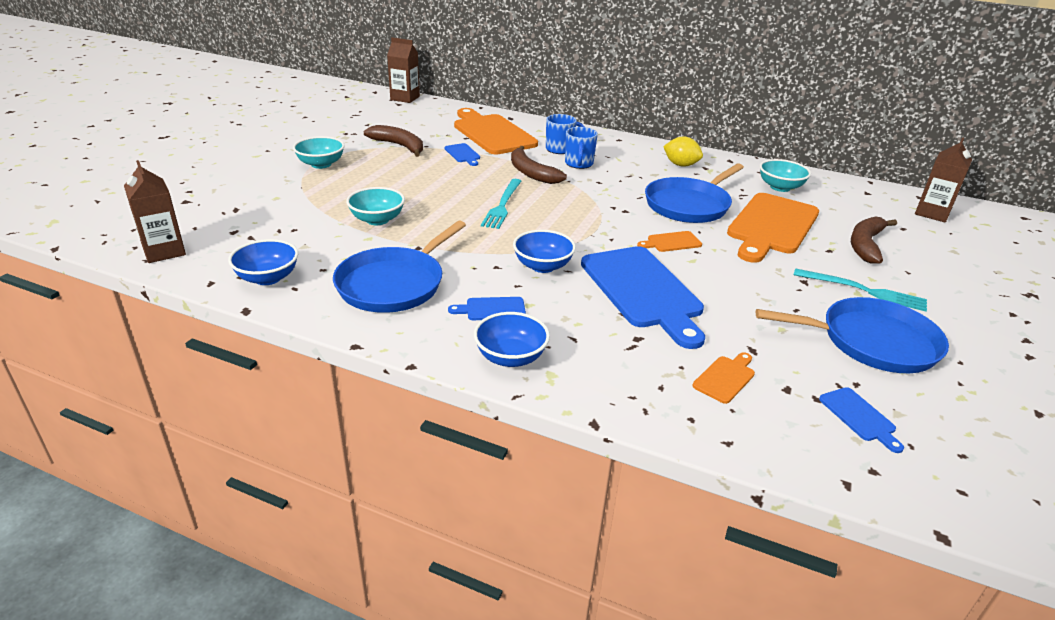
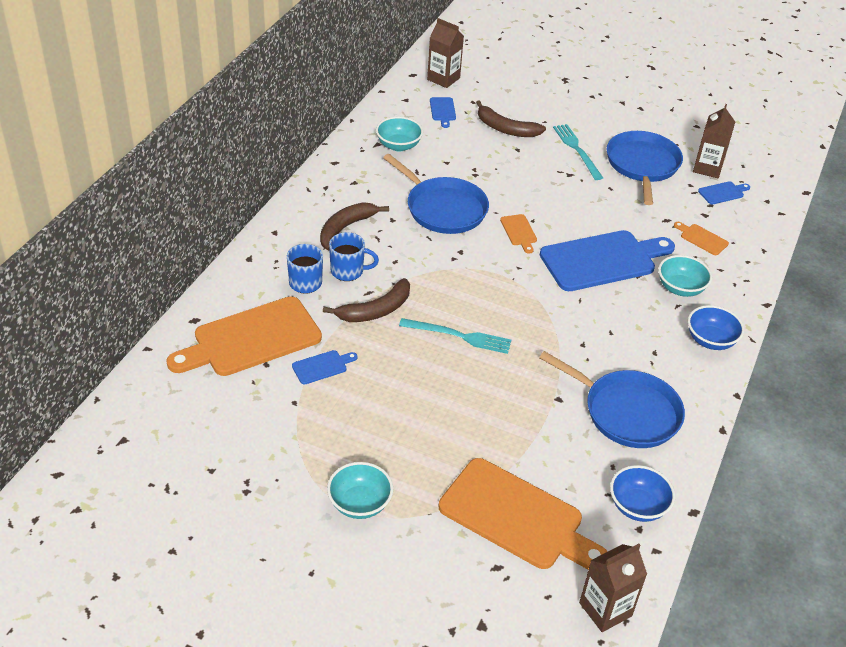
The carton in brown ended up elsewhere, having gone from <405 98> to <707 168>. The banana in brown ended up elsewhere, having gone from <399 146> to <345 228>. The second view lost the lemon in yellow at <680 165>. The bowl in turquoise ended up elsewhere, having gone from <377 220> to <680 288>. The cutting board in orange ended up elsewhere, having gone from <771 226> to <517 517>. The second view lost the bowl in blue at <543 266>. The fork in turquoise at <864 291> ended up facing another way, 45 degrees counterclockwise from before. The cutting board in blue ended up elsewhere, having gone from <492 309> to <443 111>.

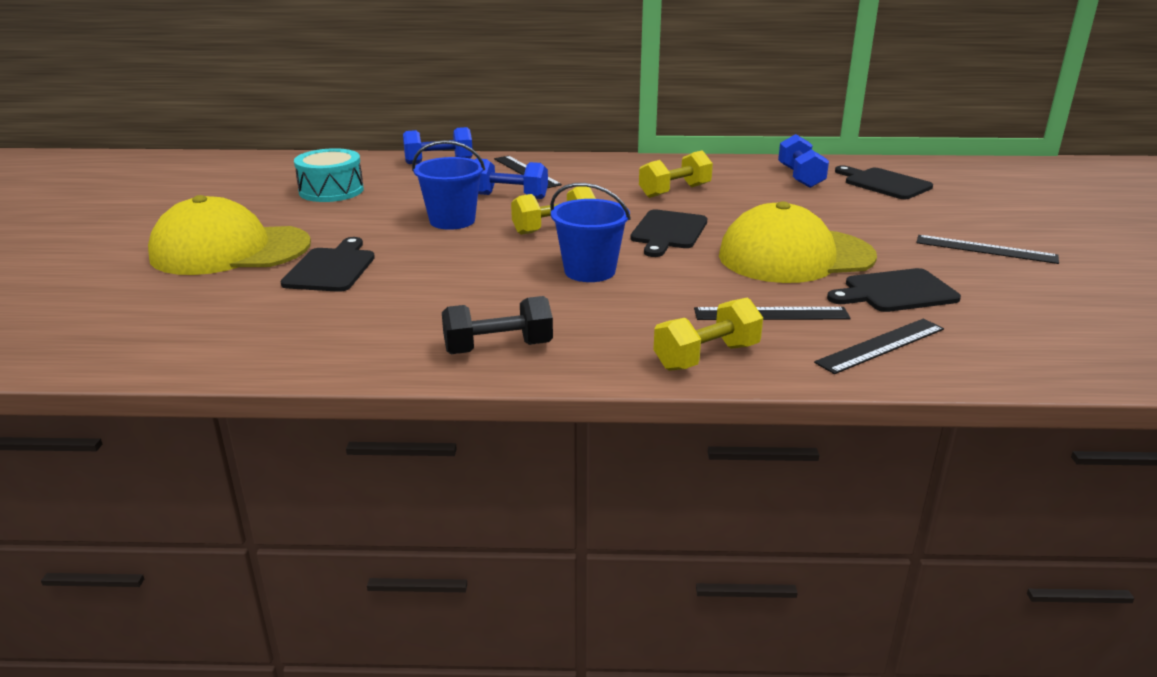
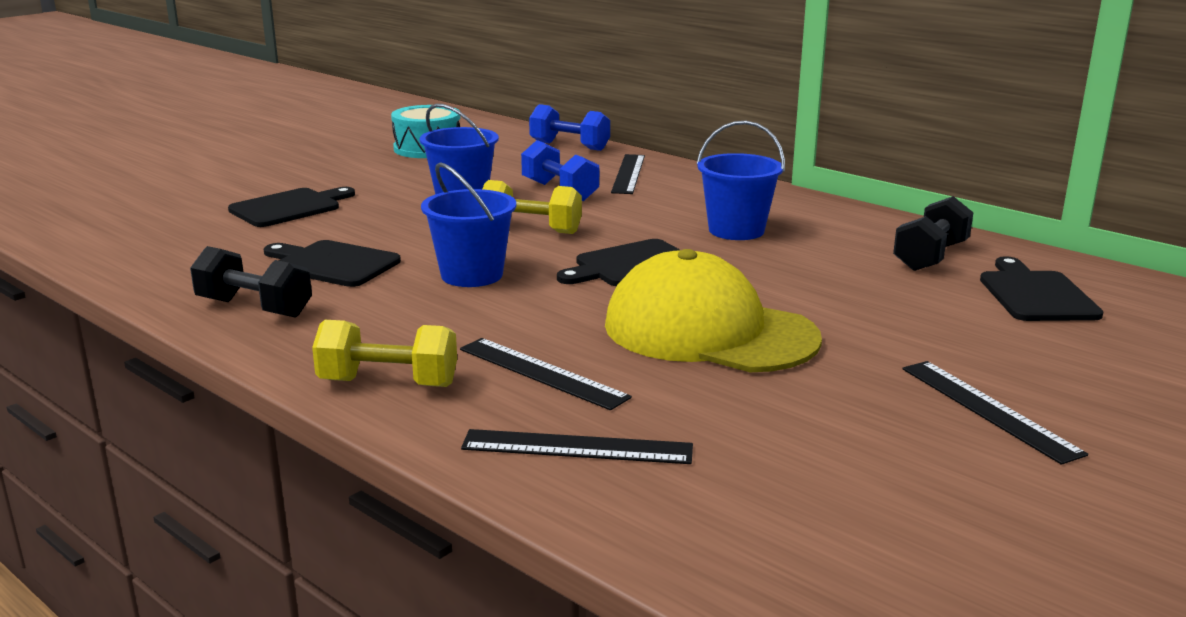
What was the dumbbell in blue at <800 177> turned into the dumbbell in black at <930 257>. Where the dumbbell in yellow stood at <675 191>, the bucket in blue came to stand at <736 230>. The second view lost the cap in yellow at <230 250>. The cutting board in black ended up elsewhere, having gone from <896 292> to <332 264>.

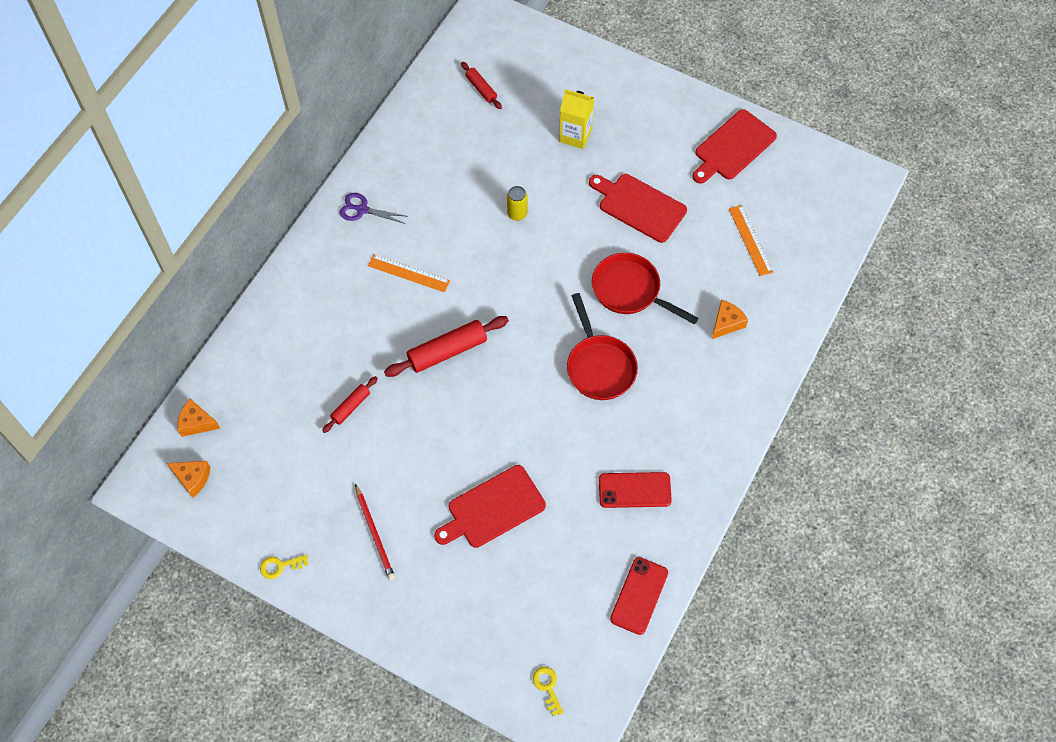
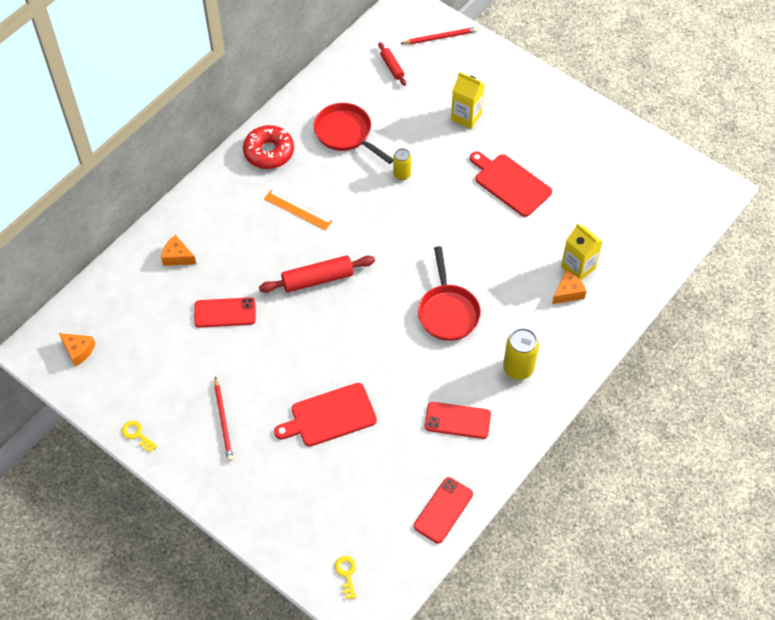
The second view lost the cutting board in red at <733 147>. Where the scissors in purple stood at <362 210>, the donut in red came to stand at <269 152>. The second view lost the ruler in orange at <750 240>. The pan in red ended up elsewhere, having gone from <630 290> to <346 134>. Where the rolling pin in red stood at <351 407>, the phone in red came to stand at <225 312>. The cheese in orange ended up elsewhere, having gone from <197 423> to <177 257>. The key in yellow at <280 566> ended up facing another way, 45 degrees clockwise from before. The second view gained the pencil in red at <440 37>. The second view gained the carton in yellow at <578 268>. The second view gained the can in yellow at <518 368>.

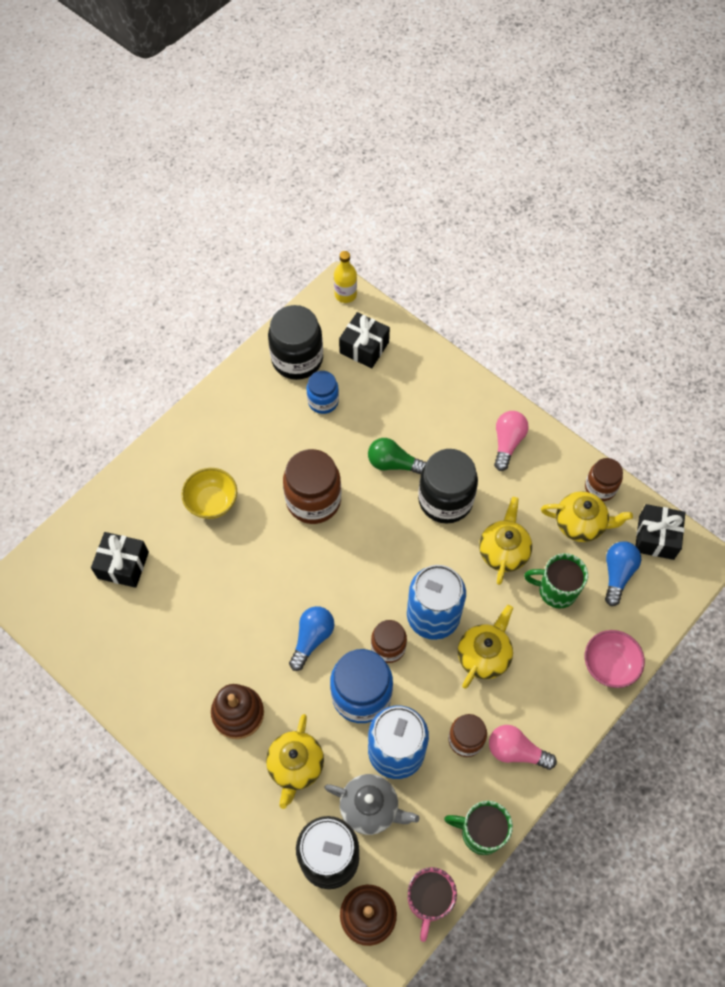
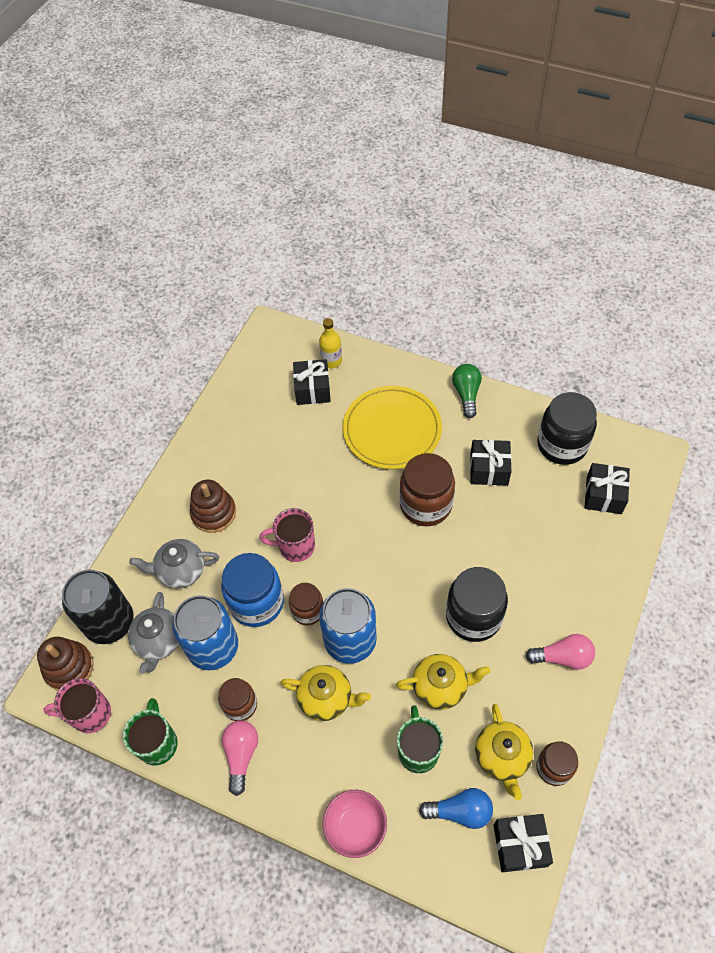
The bottle in yellow ended up elsewhere, having gone from <345 294> to <331 361>. The second view lost the jar in blue at <323 401>. The light bulb in green ended up elsewhere, having gone from <393 464> to <466 394>. Where the bowl in yellow stood at <212 502>, the plate in yellow came to stand at <392 429>. Where the light bulb in blue stood at <312 638>, the mug in pink came to stand at <295 546>. What was the teapot in yellow at <295 766> turned into the teapot in grey at <180 571>. The second view gained the gift in black at <489 469>.

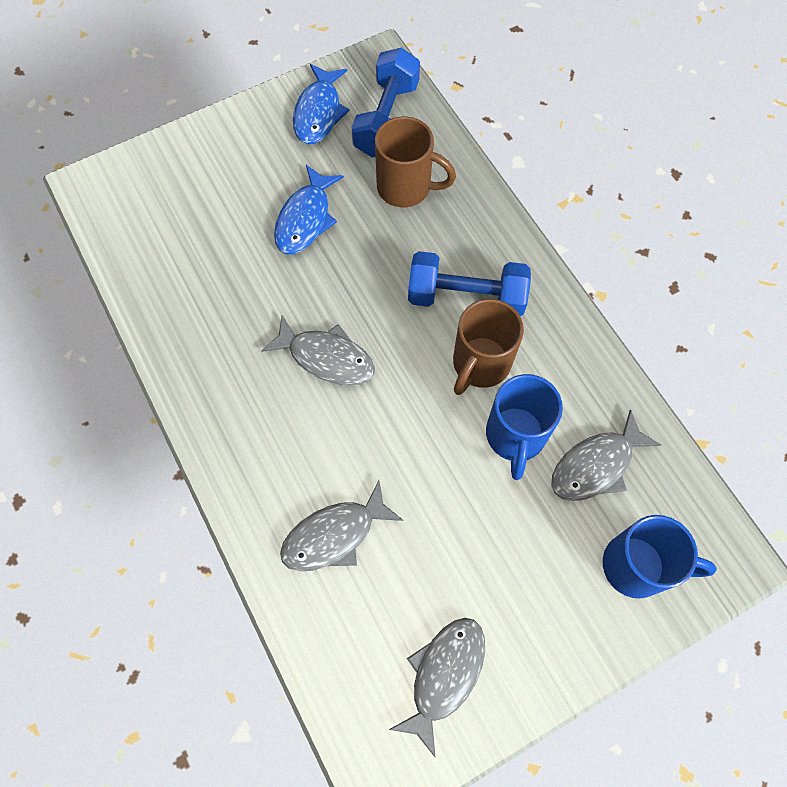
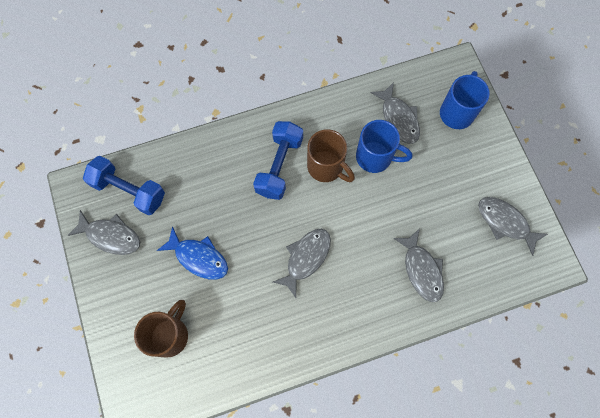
What was the fish in blue at <319 112> turned into the fish in grey at <110 236>. The mug in brown ended up elsewhere, having gone from <406 187> to <170 335>.

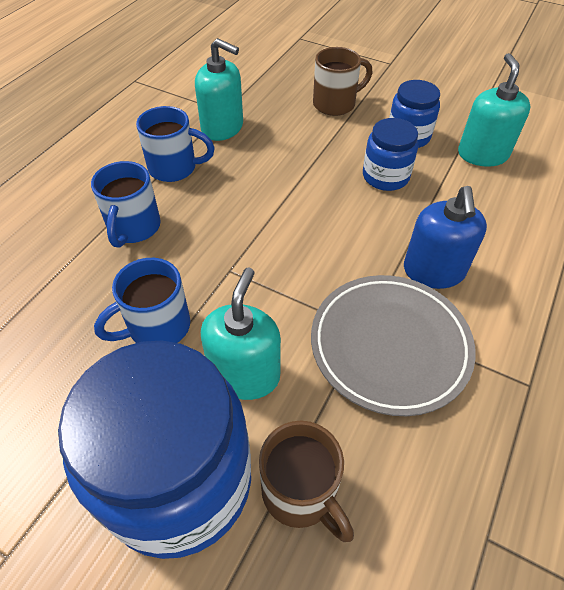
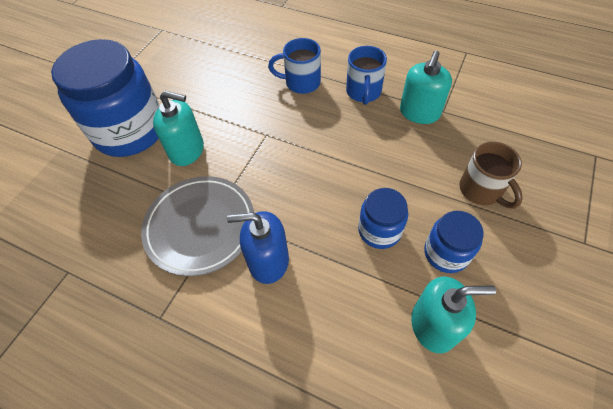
The second view lost the mug in blue at <157 327>. The second view lost the mug in brown at <300 493>.

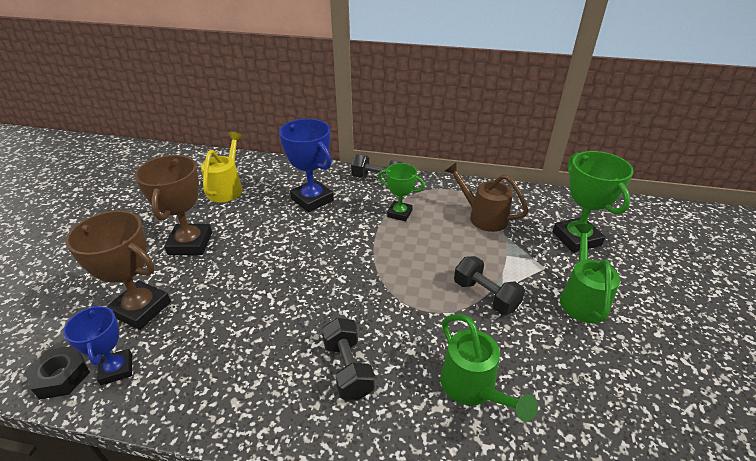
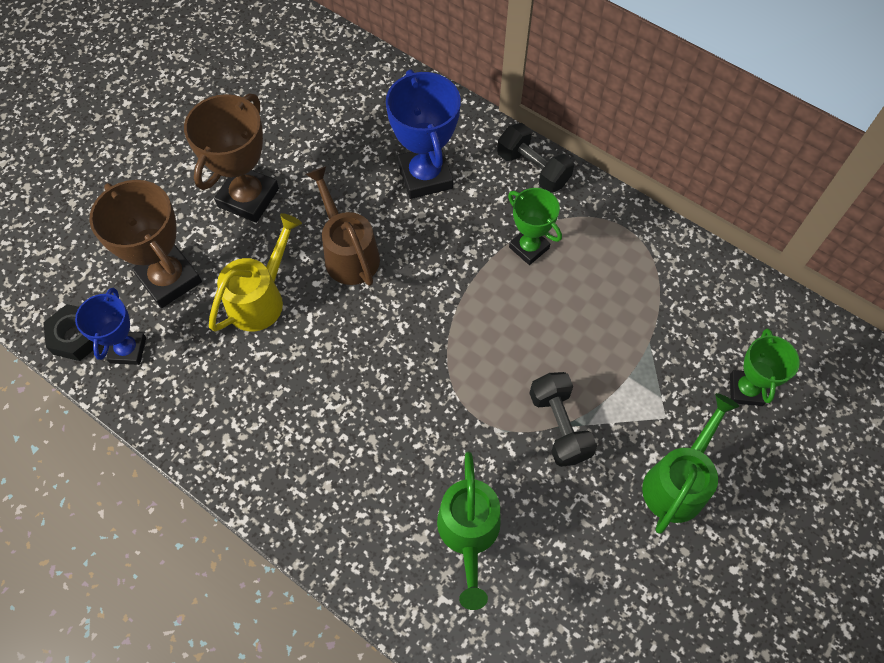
The watering can in yellow ended up elsewhere, having gone from <227 188> to <261 298>. The size of the trophy in green at <576 239> changed by a factor of 0.62. The watering can in brown ended up elsewhere, having gone from <482 216> to <348 252>. The second view lost the dumbbell in black at <348 369>.

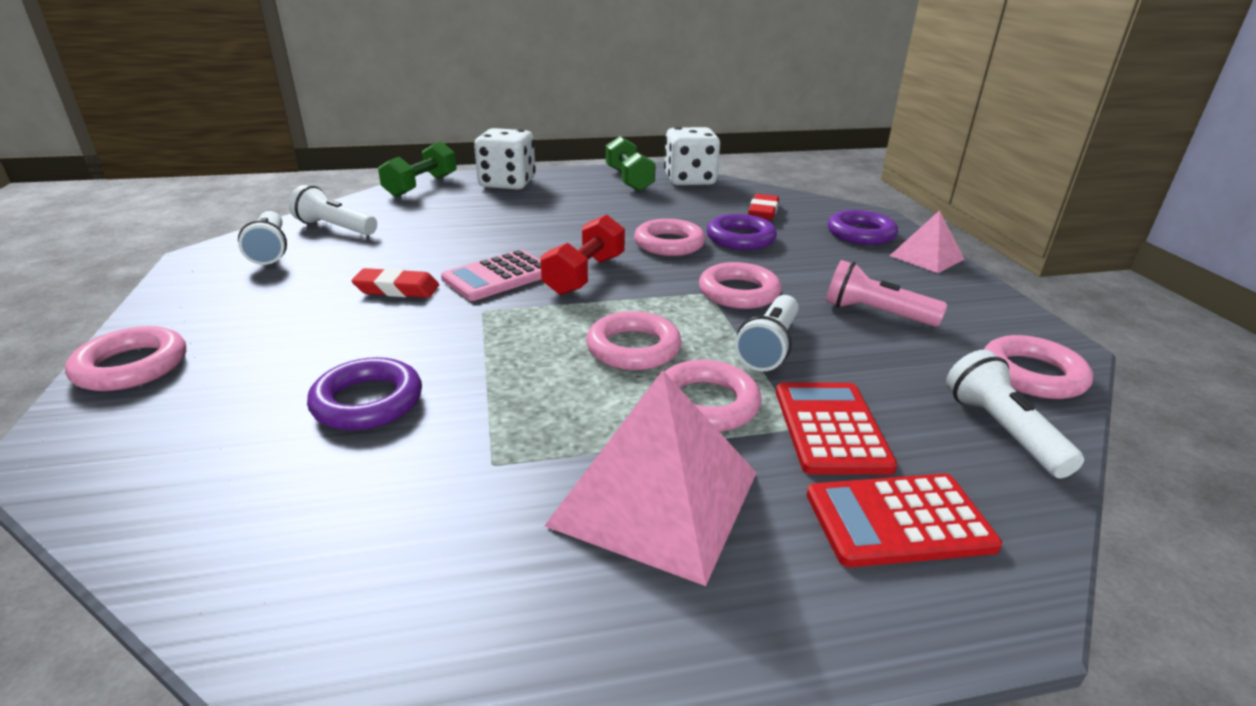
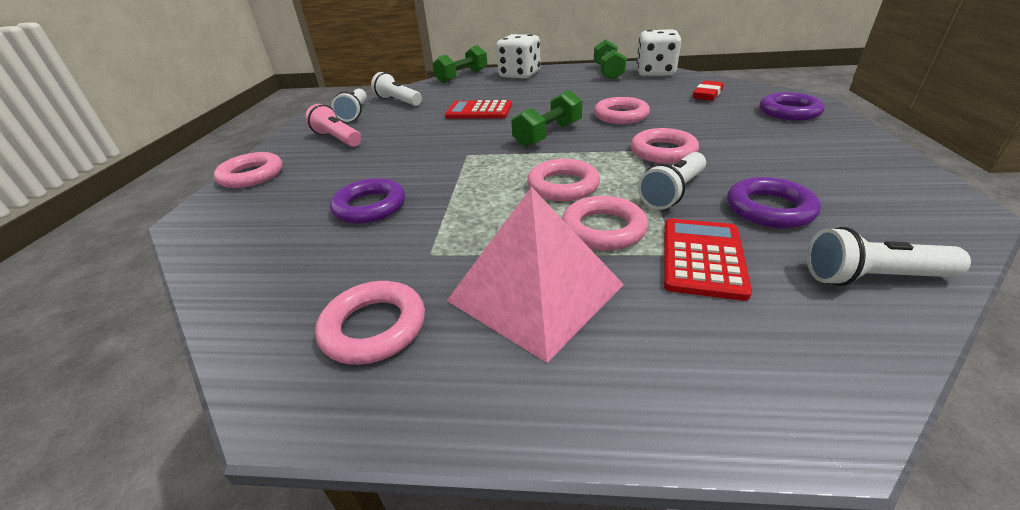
The second view lost the pyramid in pink at <926 257>. What was the dumbbell in red at <585 275> turned into the dumbbell in green at <548 135>. The ring in purple ended up elsewhere, having gone from <740 238> to <769 209>. The second view lost the calculator in pink at <498 276>. The flashlight in pink ended up elsewhere, having gone from <875 313> to <337 139>. The second view lost the eraser in red at <397 289>. The ring in pink ended up elsewhere, having gone from <1032 374> to <374 327>. The flashlight in white at <1001 430> ended up facing another way, 90 degrees counterclockwise from before. The calculator in red ended up elsewhere, having gone from <898 520> to <479 111>.

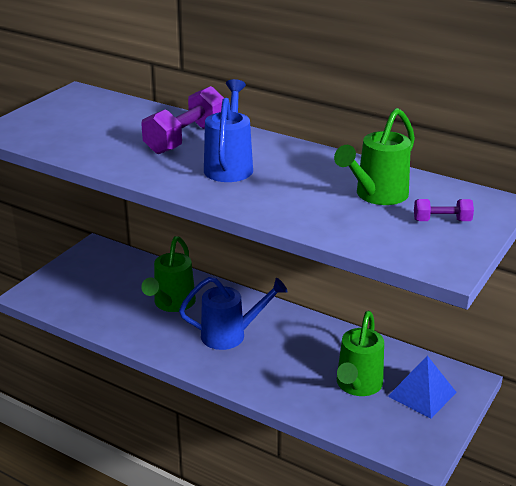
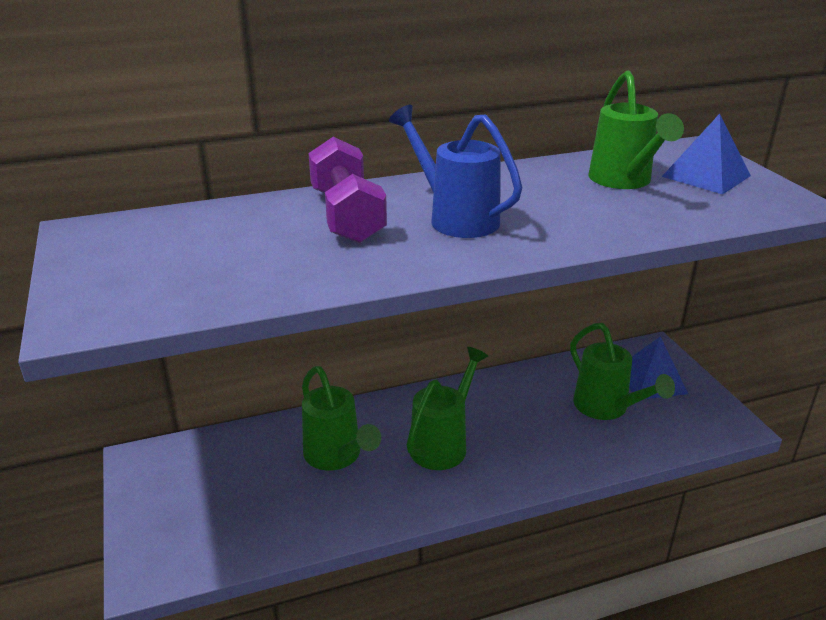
Where the dumbbell in purple stood at <442 221>, the pyramid in blue came to stand at <706 176>. What was the watering can in blue at <230 335> turned into the watering can in green at <443 444>.

